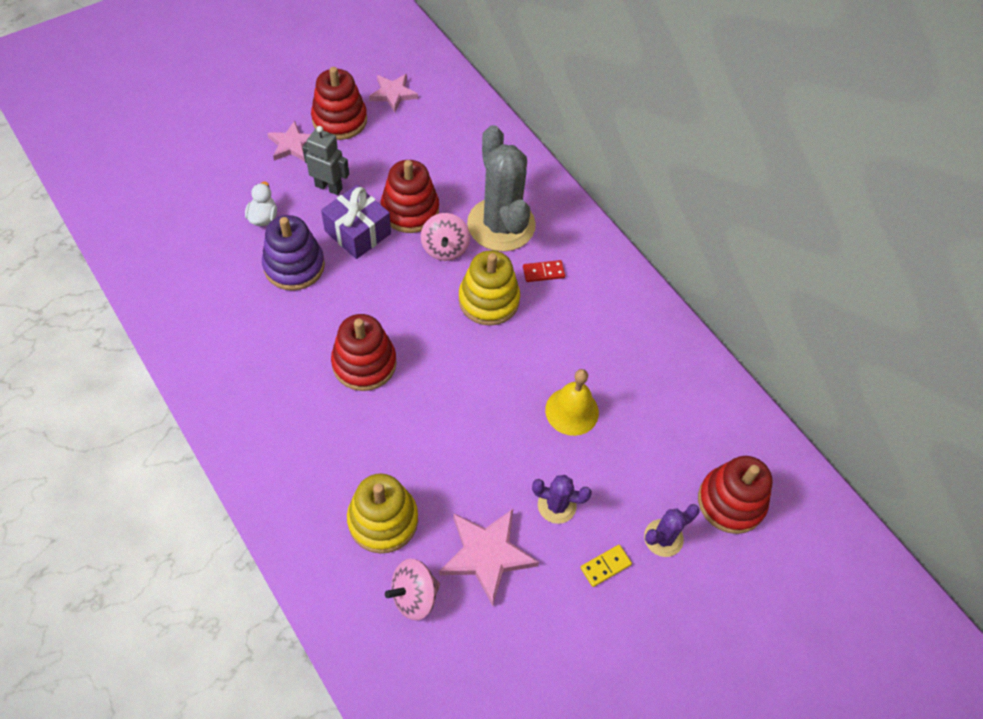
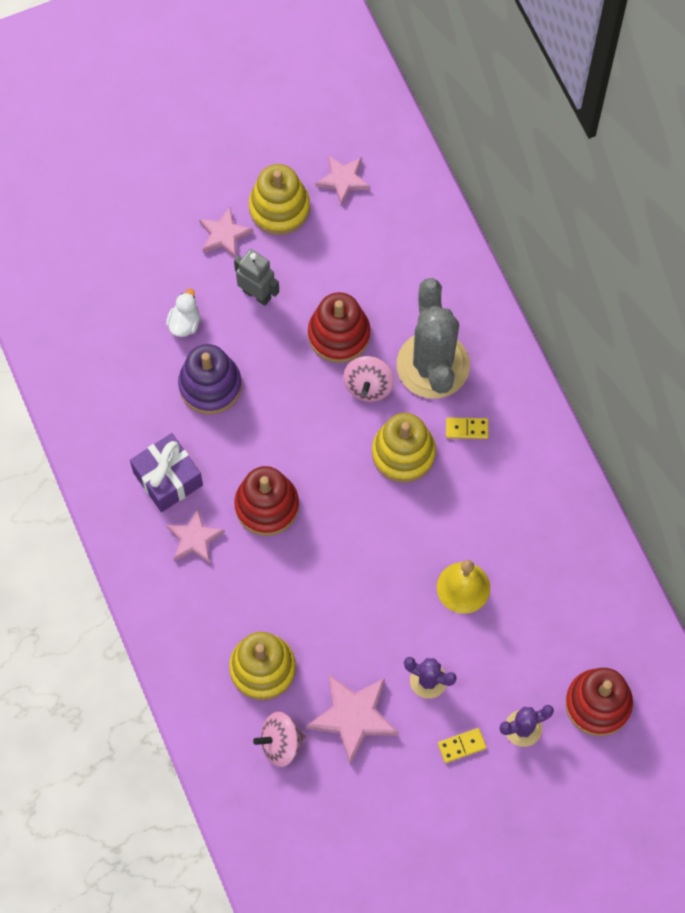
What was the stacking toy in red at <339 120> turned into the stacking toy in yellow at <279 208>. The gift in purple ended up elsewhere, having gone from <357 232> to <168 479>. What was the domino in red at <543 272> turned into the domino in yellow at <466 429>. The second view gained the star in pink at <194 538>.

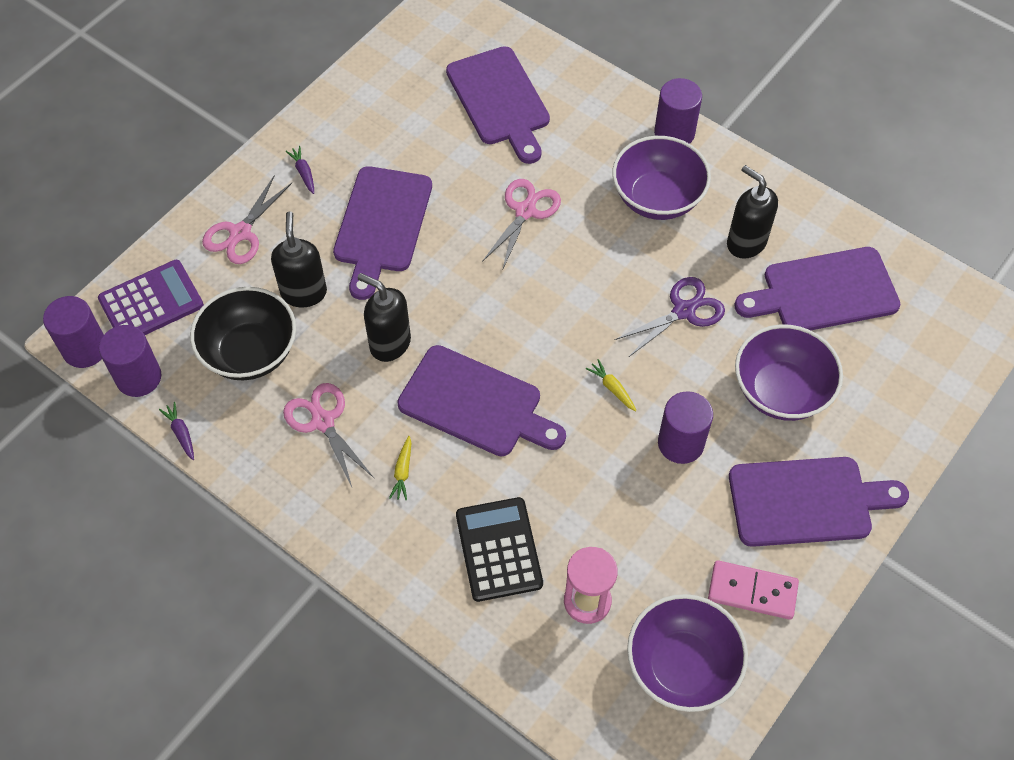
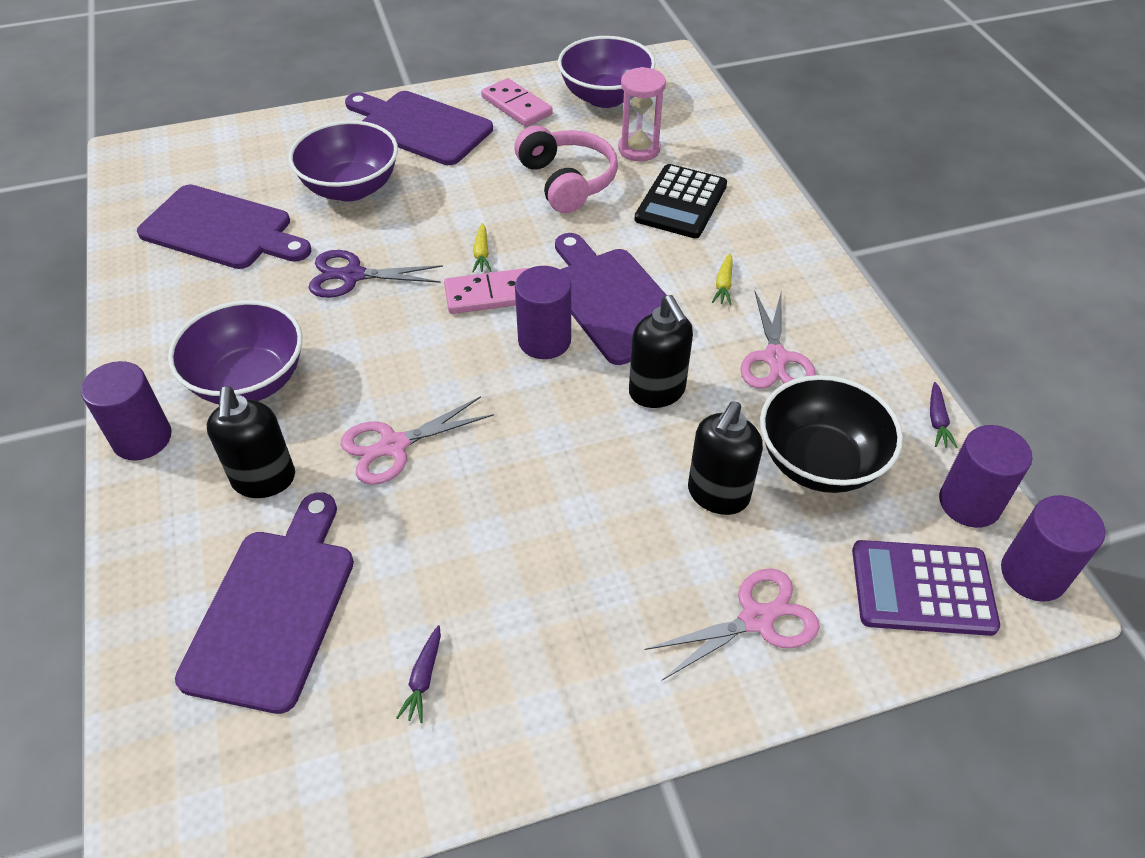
The carrot in purple ended up elsewhere, having gone from <303 173> to <423 678>. The soap dispenser in black ended up elsewhere, having gone from <746 243> to <264 480>. The second view lost the cutting board in purple at <382 225>. The cylinder in purple ended up elsewhere, having gone from <680 443> to <544 341>. The carrot in yellow at <403 472> ended up facing another way, 150 degrees clockwise from before. The second view gained the headphones in pink at <567 181>. The second view gained the domino in pink at <490 295>.

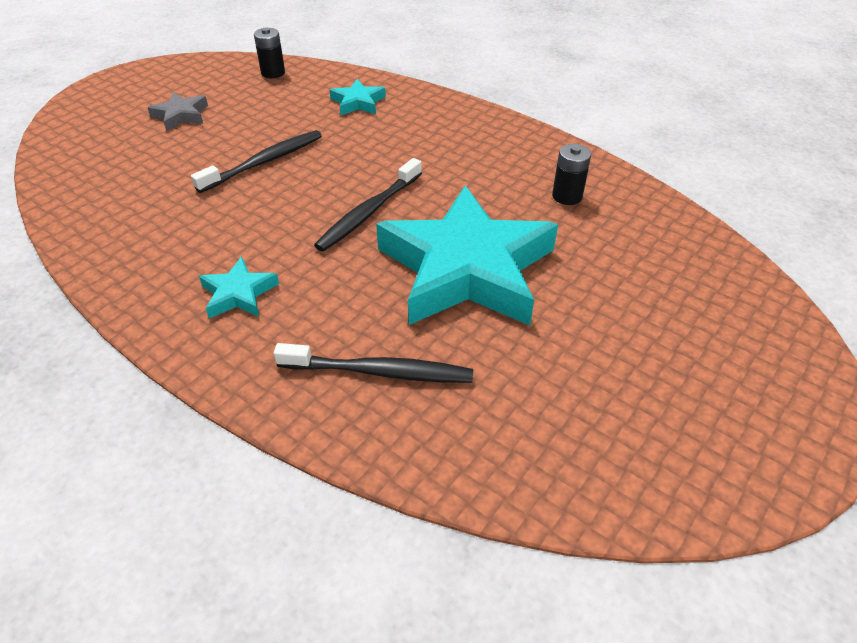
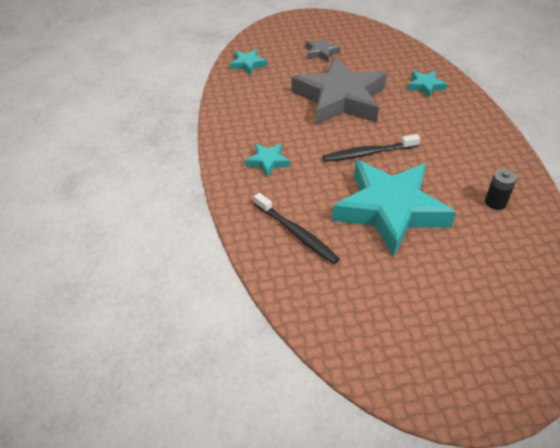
The second view lost the battery in black at <273 73>. Where the toothbrush in black stood at <264 162>, the star in grey came to stand at <340 99>. The second view gained the star in turquoise at <248 64>.

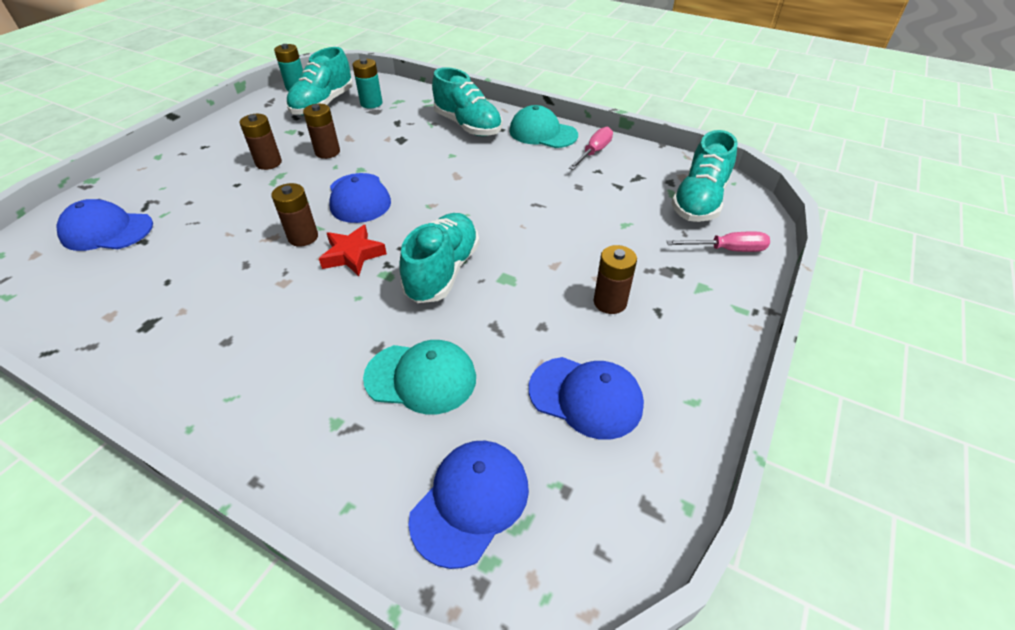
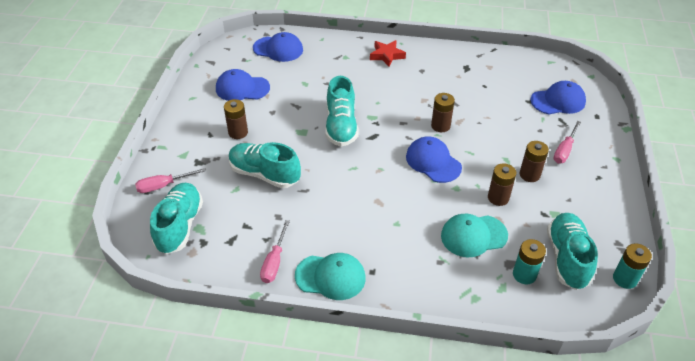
The shoe in turquoise ended up elsewhere, having gone from <468 126> to <264 174>. The star in red ended up elsewhere, having gone from <353 255> to <387 55>. The cap in turquoise ended up elsewhere, having gone from <421 378> to <473 236>. The cap in blue at <470 502> ended up facing another way, 90 degrees counterclockwise from before. The second view gained the screwdriver in pink at <564 150>.

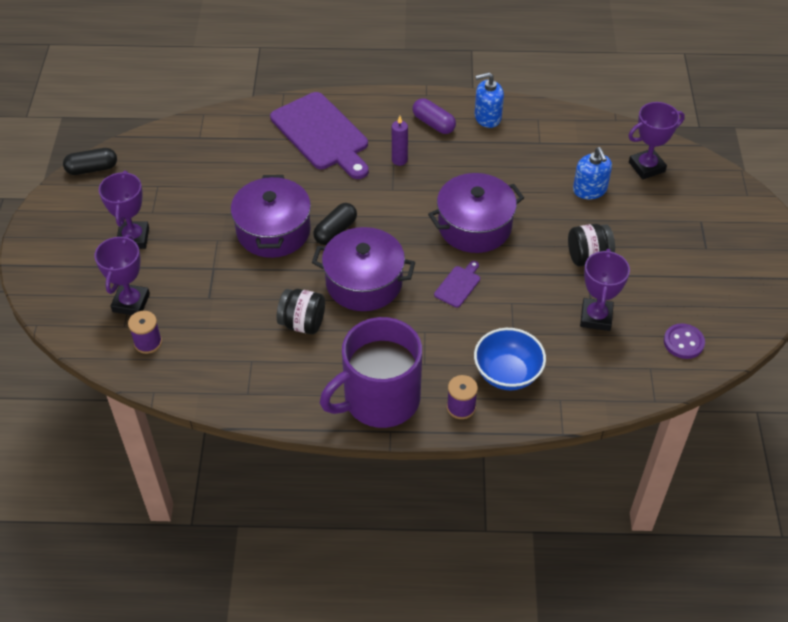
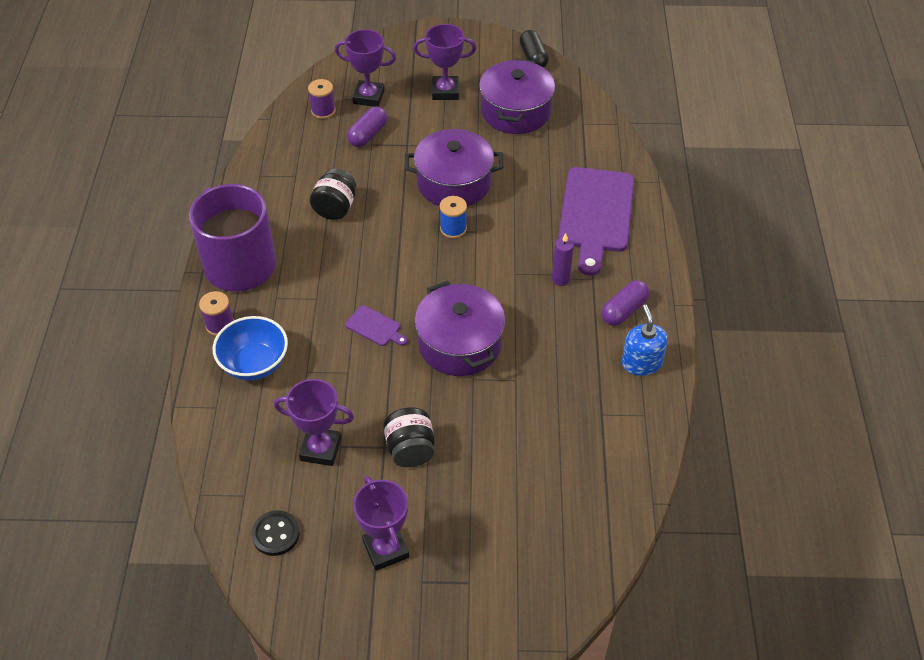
The cutting board in purple at <322 134> ended up facing another way, 45 degrees counterclockwise from before. The trophy in purple ended up elsewhere, having gone from <646 167> to <385 549>. The second view lost the soap dispenser in blue at <589 190>. Where the capsule in black stood at <335 231>, the spool in blue came to stand at <453 228>. The pot in purple ended up elsewhere, having gone from <364 282> to <515 111>. What was the button in purple at <683 342> turned into the button in black at <276 534>. The second view gained the capsule in purple at <368 134>.

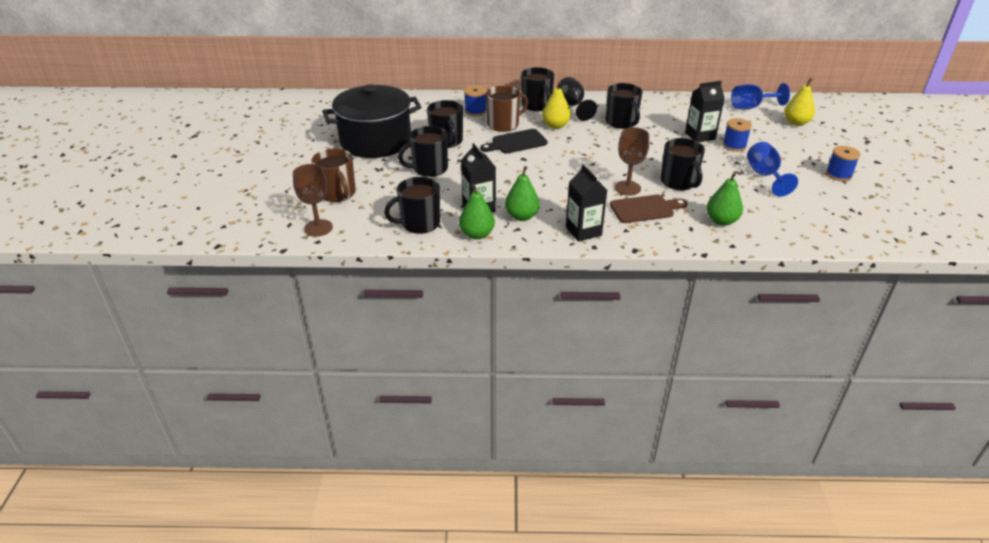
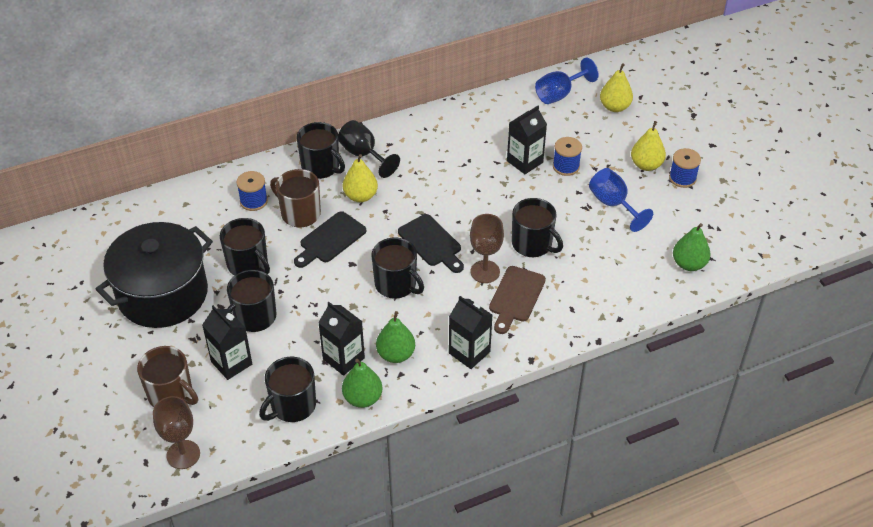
The mug in black ended up elsewhere, having gone from <621 122> to <396 284>. The mug in brown at <503 124> ended up facing another way, 90 degrees counterclockwise from before. The pear in green ended up elsewhere, having gone from <721 221> to <689 264>. The cutting board in brown at <645 209> ended up facing another way, 150 degrees clockwise from before. The second view gained the pear in yellow at <646 165>. The second view gained the cutting board in black at <431 243>. The second view gained the carton in black at <231 363>.

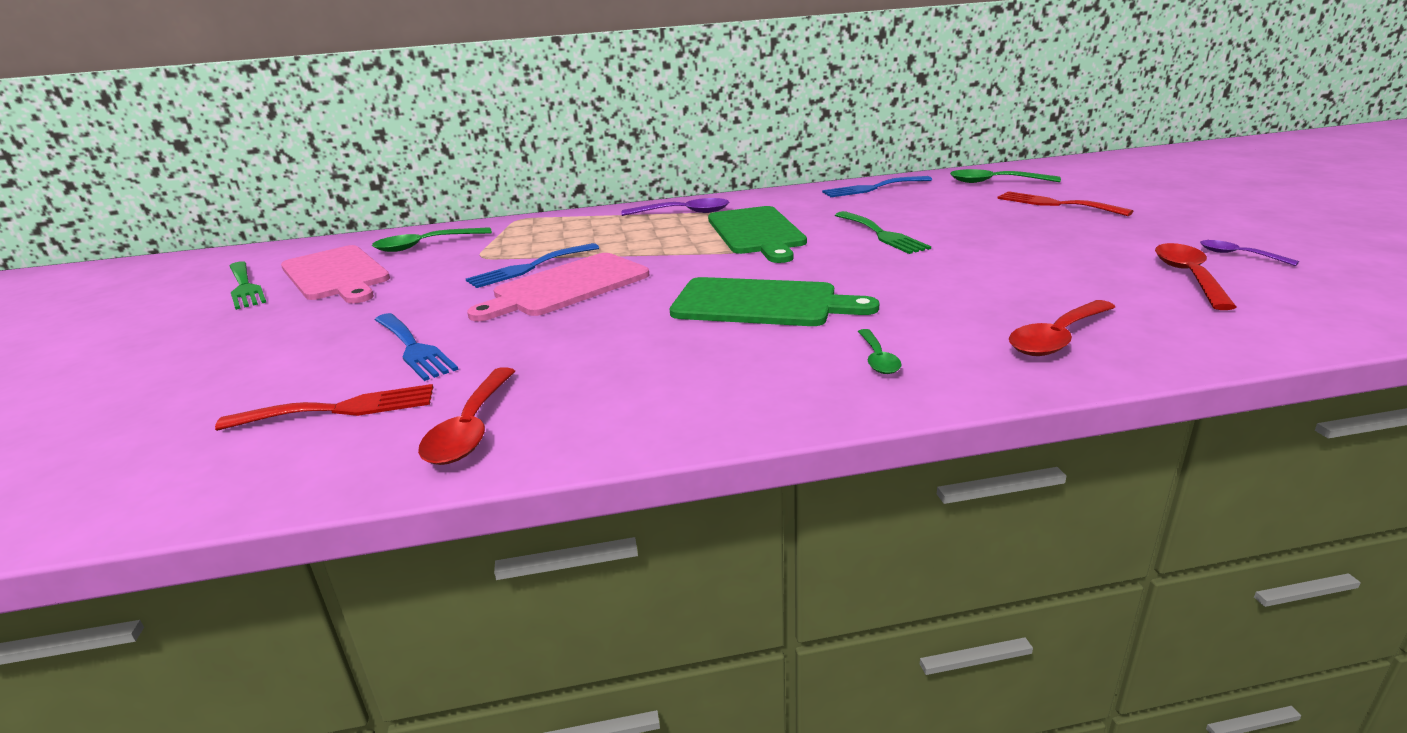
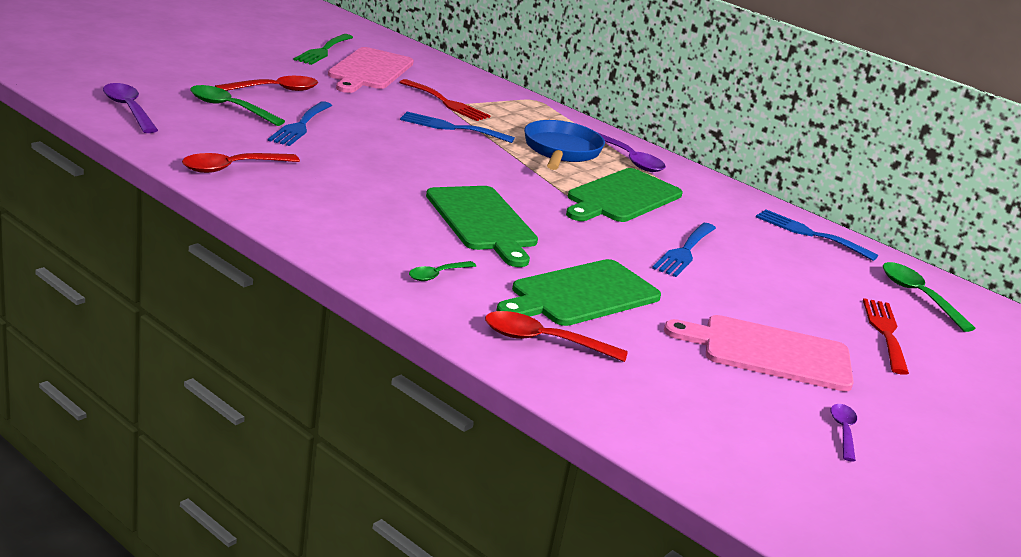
What was the fork in green at <882 234> turned into the fork in blue at <684 252>. The spoon in green ended up elsewhere, having gone from <425 245> to <229 108>. The spoon in red ended up elsewhere, having gone from <1188 276> to <275 90>. The cutting board in pink ended up elsewhere, having gone from <566 287> to <769 353>. The fork in red ended up elsewhere, having gone from <340 409> to <446 102>. The second view gained the spoon in purple at <128 109>. The second view gained the pan in blue at <561 151>. The second view gained the cutting board in green at <581 295>.

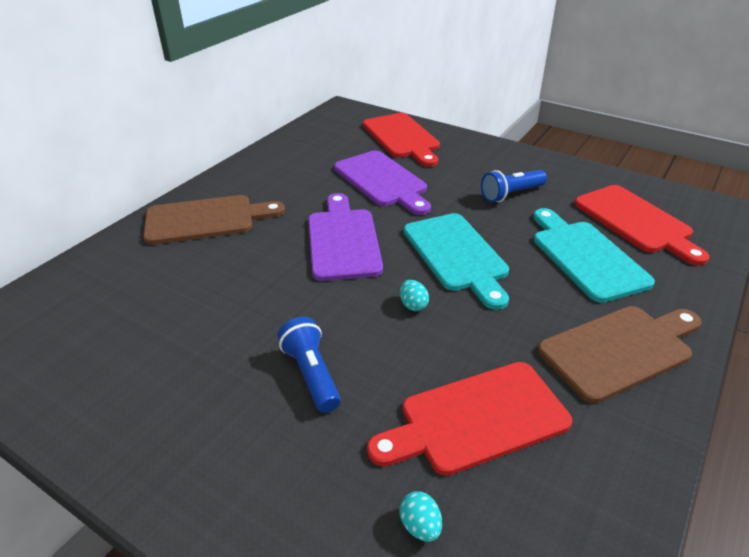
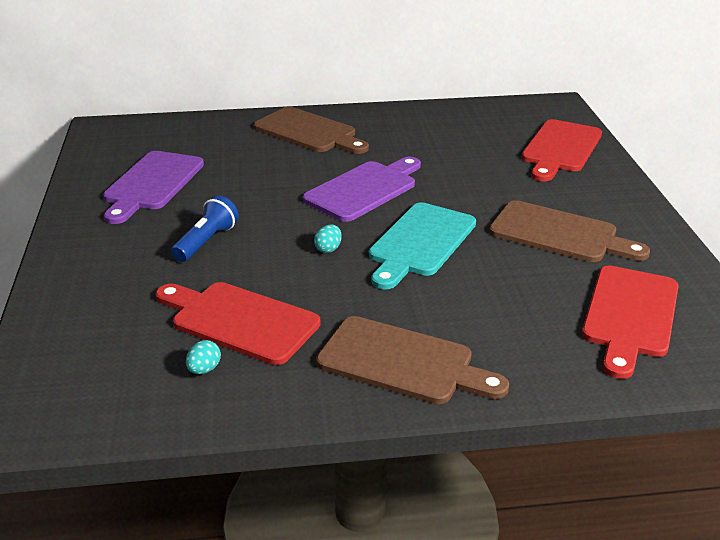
The cutting board in purple ended up elsewhere, having gone from <382 181> to <152 184>. Where the flashlight in blue stood at <511 194>, the cutting board in brown came to stand at <559 234>. The second view lost the cutting board in turquoise at <585 257>. The egg in turquoise ended up elsewhere, having gone from <420 526> to <204 369>.

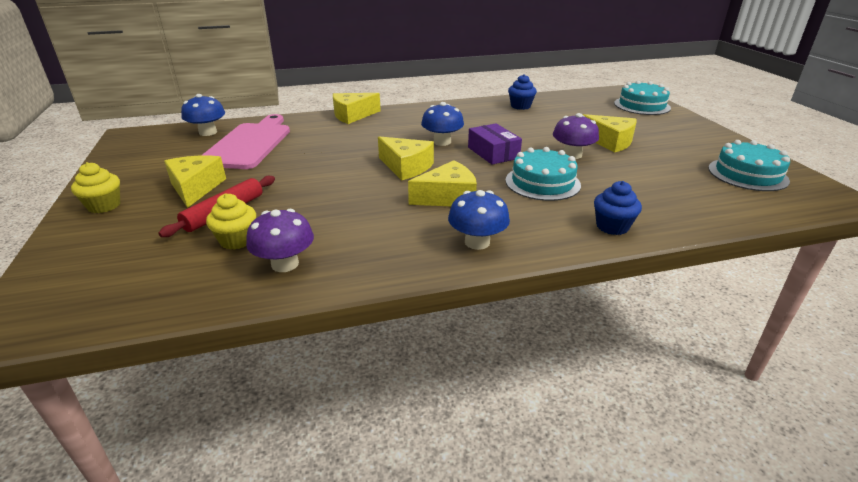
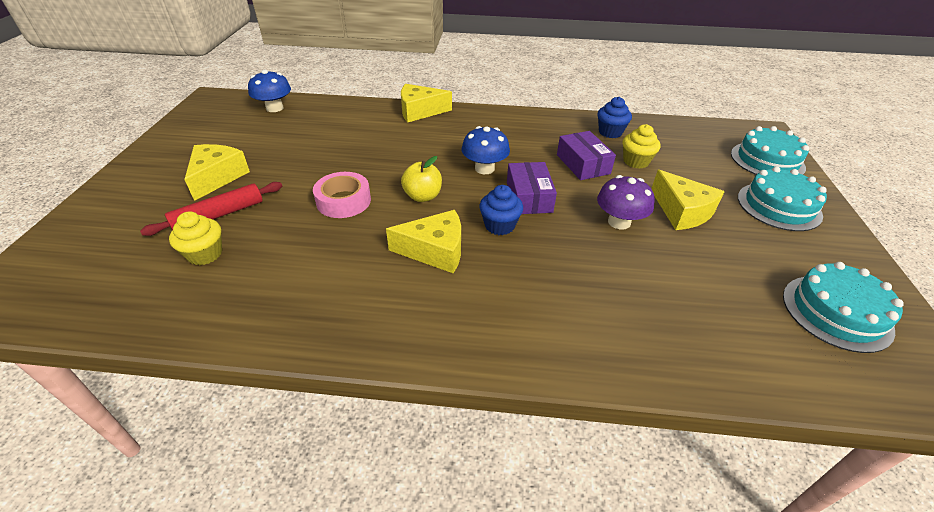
The second view lost the cutting board in pink at <249 144>. Where the cheese in yellow stood at <406 167>, the apple in yellow came to stand at <423 196>. The cake in turquoise ended up elsewhere, having gone from <542 182> to <779 206>. The cupcake in yellow ended up elsewhere, having gone from <104 206> to <636 161>. The cupcake in blue ended up elsewhere, having gone from <612 226> to <499 225>. The second view lost the mushroom in blue at <477 242>. The second view lost the mushroom in purple at <285 264>. The second view gained the box in purple at <583 164>. The second view gained the tape in pink at <343 201>.

